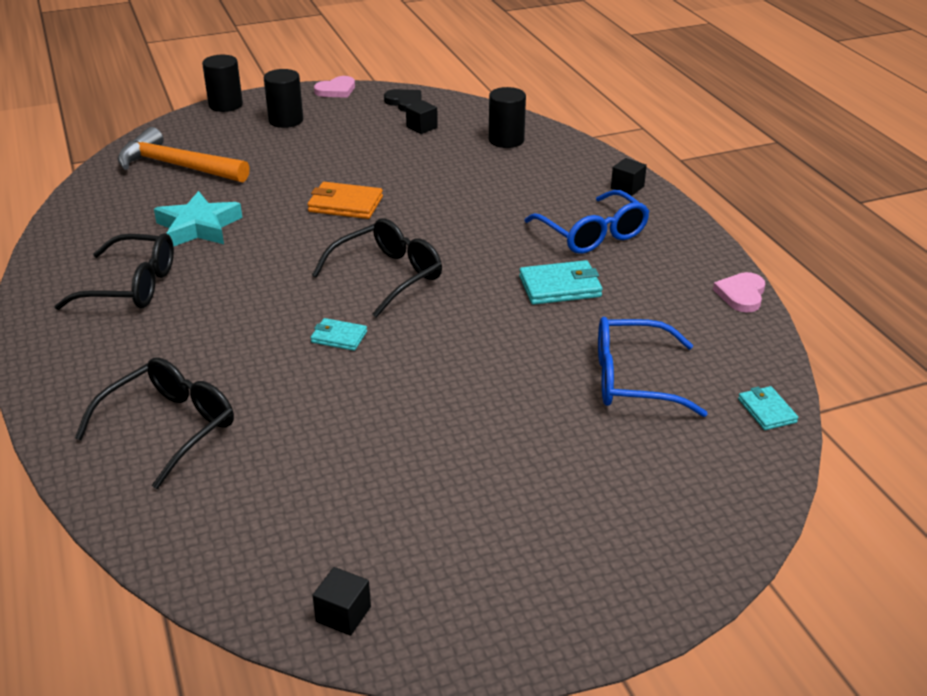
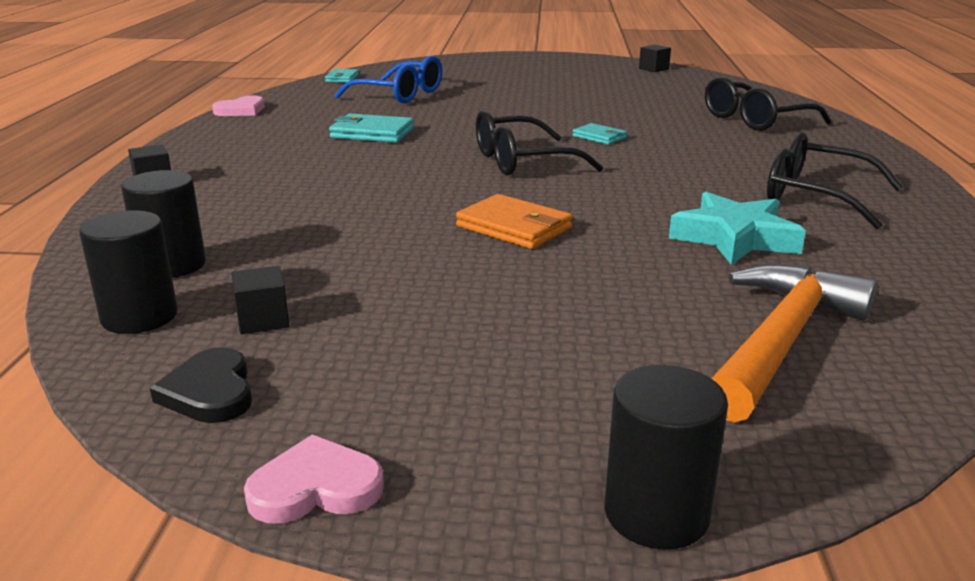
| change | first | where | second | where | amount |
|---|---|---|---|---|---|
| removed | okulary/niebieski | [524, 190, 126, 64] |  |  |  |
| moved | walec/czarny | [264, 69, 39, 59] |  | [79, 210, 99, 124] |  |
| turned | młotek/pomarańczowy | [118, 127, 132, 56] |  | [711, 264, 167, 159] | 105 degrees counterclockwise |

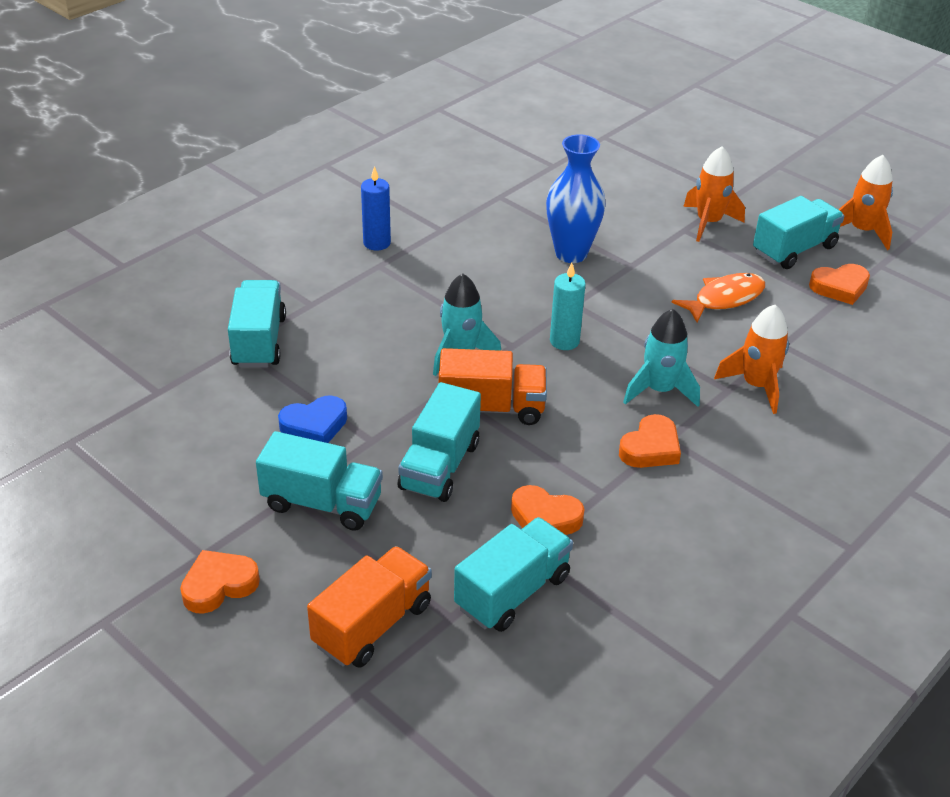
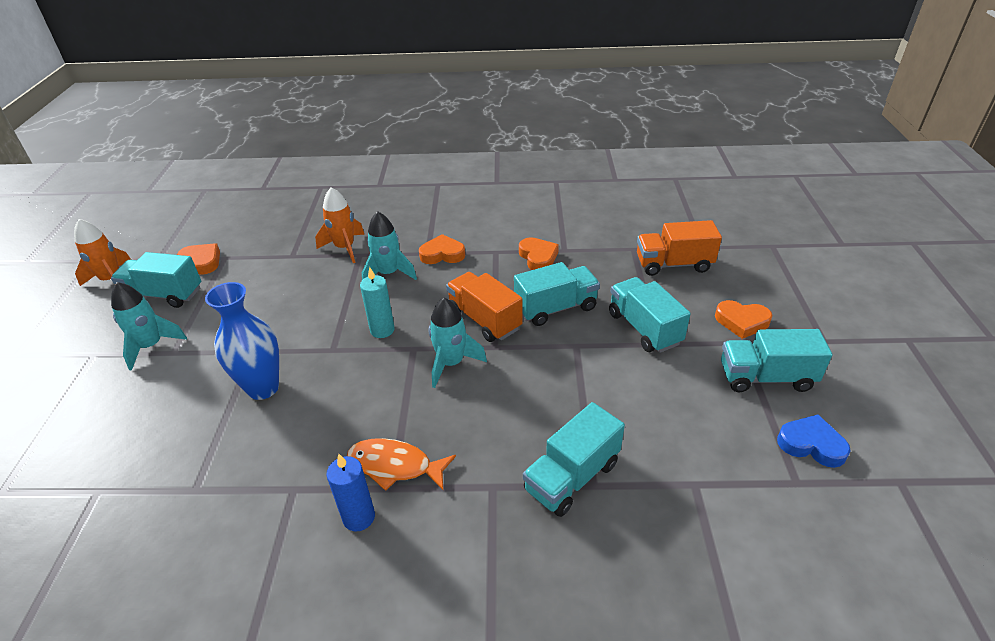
| change | first | where | second | where | amount |
|---|---|---|---|---|---|
| moved | serce/niebieski | [278, 395, 69, 48] |  | [777, 414, 74, 54] |  |
| moved | ciężarówka/turkusowy | [454, 517, 119, 115] |  | [721, 329, 111, 63] |  |
| moved | ryba/pomarańczowy | [672, 273, 93, 50] |  | [347, 438, 109, 53] |  |
| recoloured | rakieta/pomarańczowy | [683, 146, 62, 96] | rakieta/turkusowy | [111, 282, 76, 89] |  |

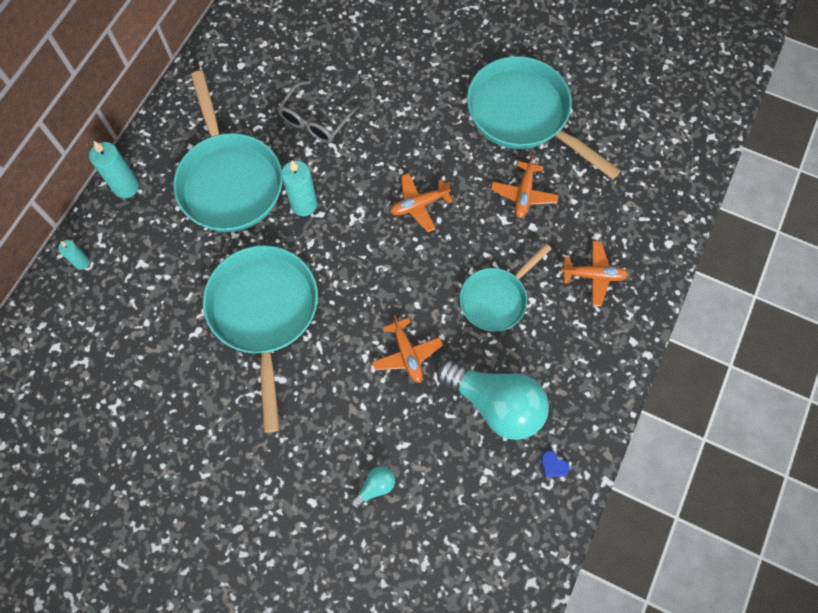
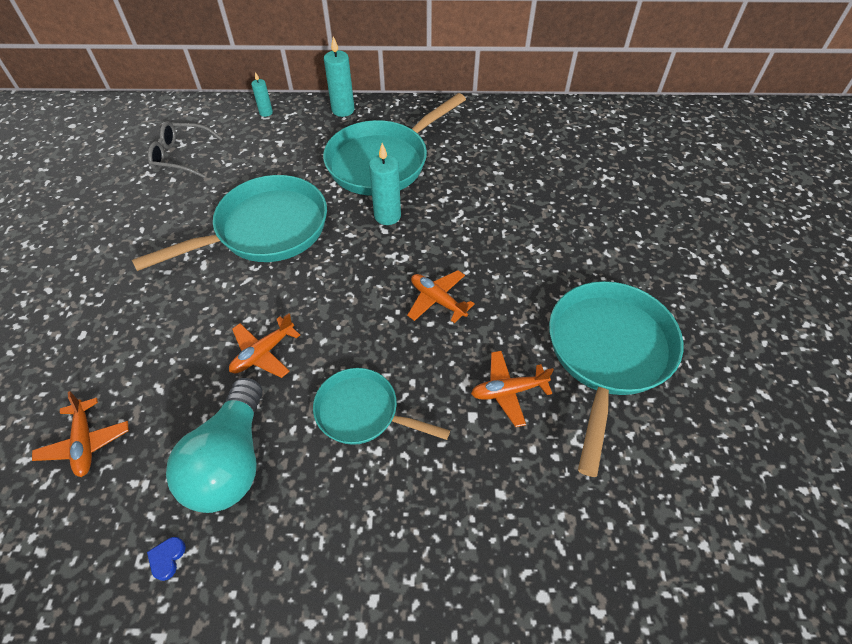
| change | first | where | second | where | amount |
|---|---|---|---|---|---|
| removed | żarówka/turkusowy | [350, 466, 45, 43] |  |  |  |
| moved | okulary/szary | [278, 80, 81, 63] |  | [148, 121, 75, 57] |  |
| moved | samolot/pomarańczowy | [561, 241, 67, 65] |  | [32, 391, 97, 86] |  |

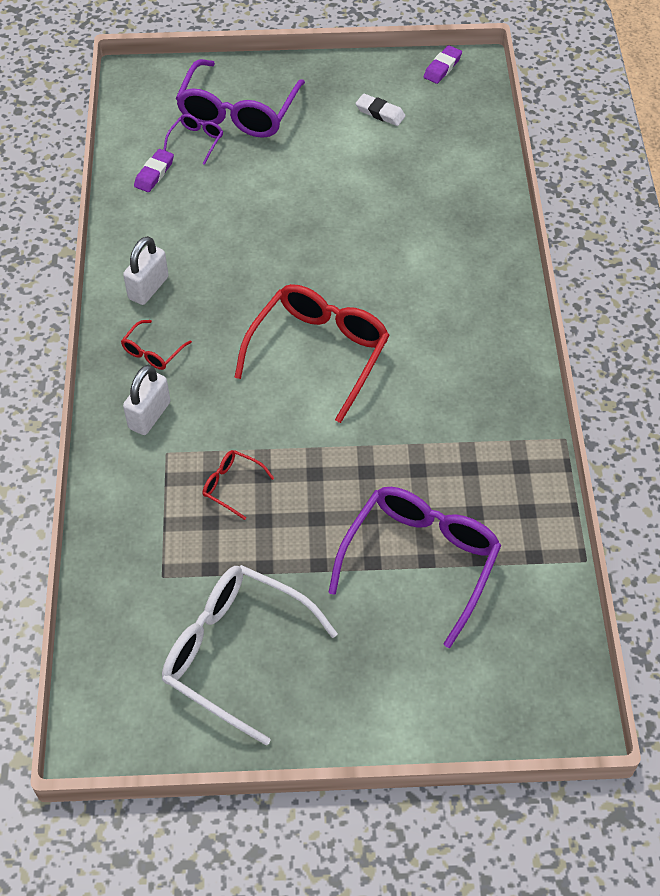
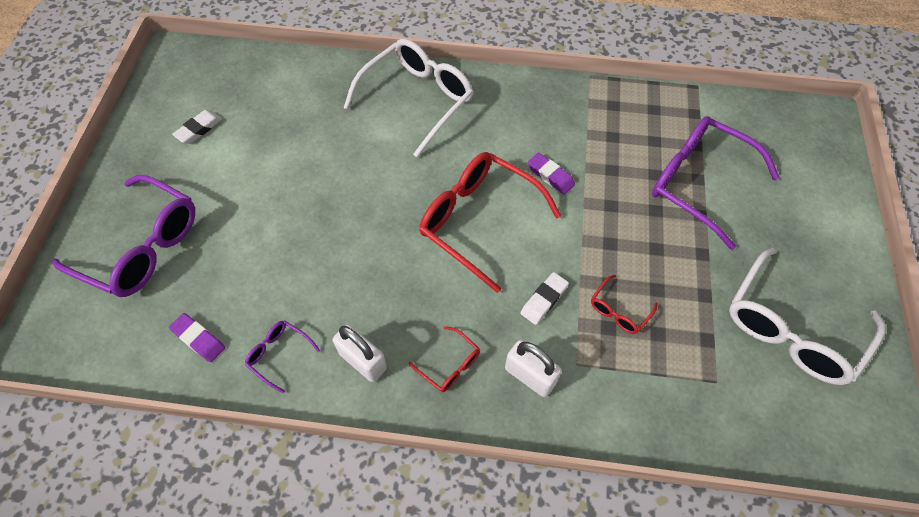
| change | first | where | second | where | amount |
|---|---|---|---|---|---|
| added |  |  | okulary/biały | [344, 39, 129, 118] |  |
| added |  |  | gumka do mazania/biały | [520, 272, 49, 53] |  |
| moved | okulary/fioletowy | [163, 114, 60, 51] |  | [245, 320, 75, 74] |  |
| moved | gumka do mazania/fioletowy | [424, 45, 38, 39] |  | [528, 152, 47, 43] |  |

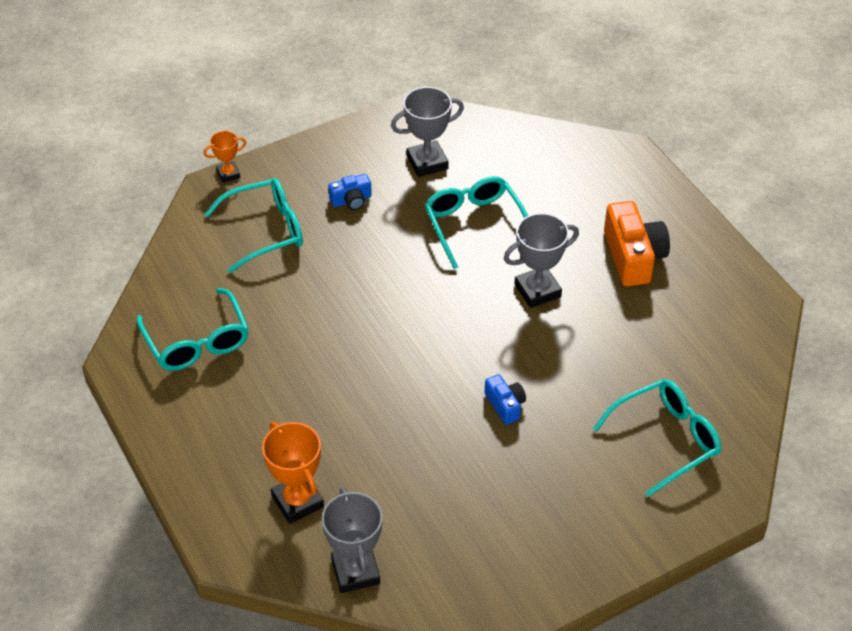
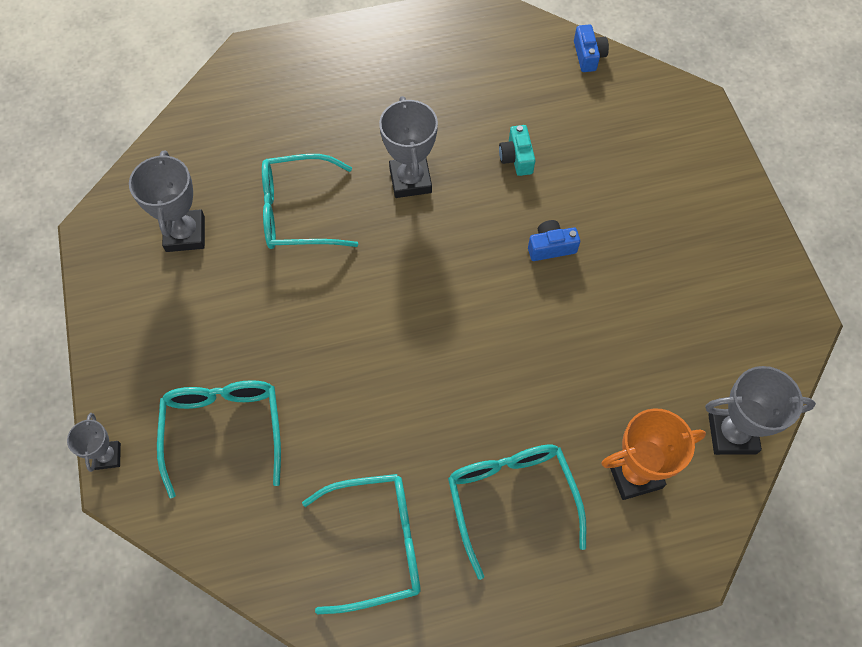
| change | first | where | second | where | amount |
|---|---|---|---|---|---|
| removed | aparat fotograficzny/pomarańczowy | [604, 201, 66, 85] |  |  |  |
| added |  |  | aparat fotograficzny/turkusowy | [499, 125, 36, 51] |  |
| moved | aparat fotograficzny/niebieski | [328, 174, 44, 36] |  | [574, 24, 35, 48] |  |
| moved | okulary/turkusowy | [593, 379, 128, 118] |  | [448, 445, 138, 135] |  |
| recoloured | puchar/pomarańczowy | [203, 131, 43, 52] | puchar/szary | [67, 413, 54, 59] |  |

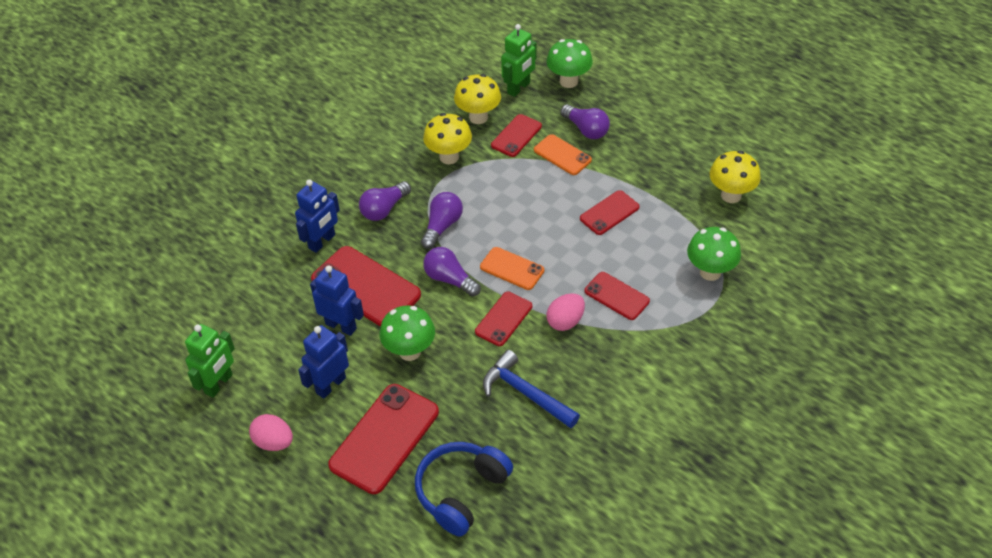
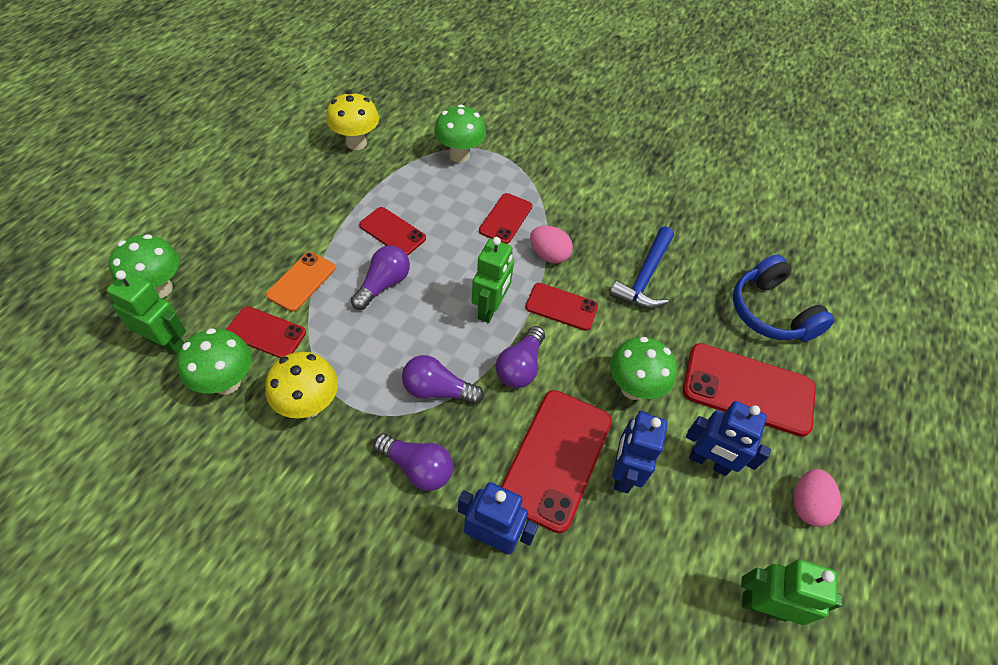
| change | first | where | second | where | amount |
|---|---|---|---|---|---|
| moved | żarówka/fioletowy | [560, 104, 50, 35] |  | [351, 246, 59, 64] |  |
| replaced | telefon/pomarańczowy | [480, 247, 64, 43] | robot/zielony | [472, 237, 42, 86] |  |
| recoloured | grzyb/żółty | [454, 74, 47, 50] | grzyb/zielony | [177, 328, 75, 67] |  |
| turned | słuchawki/niebieski | [415, 442, 98, 95] |  | [733, 255, 102, 87] | 45 degrees clockwise |

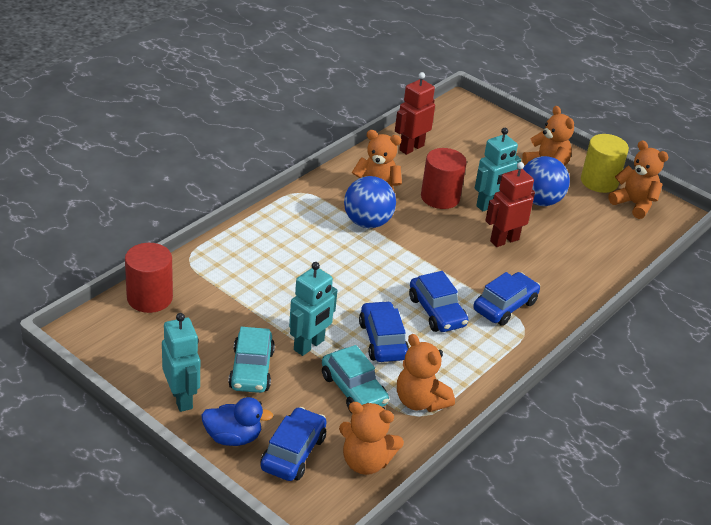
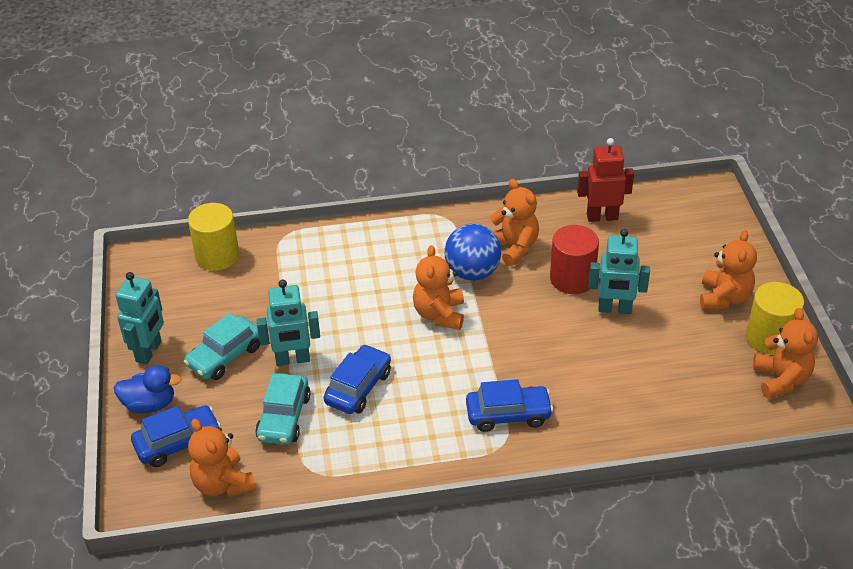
| change | first | where | second | where | amount |
|---|---|---|---|---|---|
| removed | samochód/niebieski | [409, 271, 59, 61] |  |  |  |
| removed | robot/czerwony | [485, 162, 50, 85] |  |  |  |
| removed | piłka/niebieski | [523, 156, 47, 50] |  |  |  |
| moved | miś/pomarańczowy | [397, 334, 58, 78] |  | [413, 245, 51, 85] |  |
| recoloured | walec/czerwony | [125, 243, 48, 70] | walec/żółty | [188, 203, 51, 68] |  |
| turned | kaczka/niebieski | [201, 397, 72, 49] |  | [114, 365, 68, 48] | 45 degrees counterclockwise |

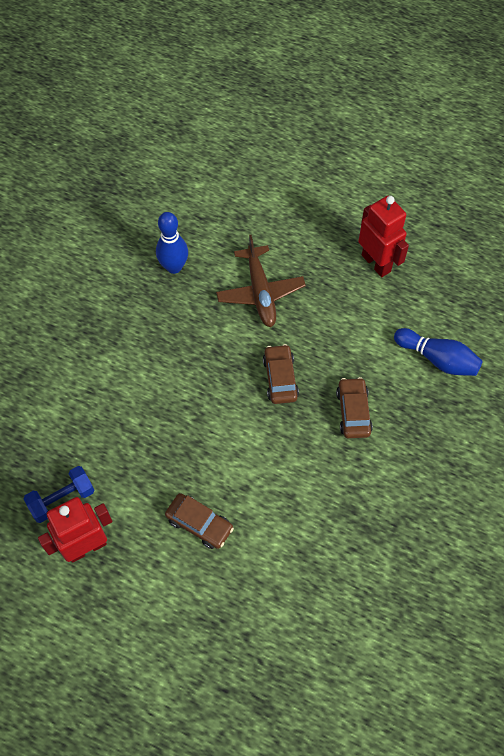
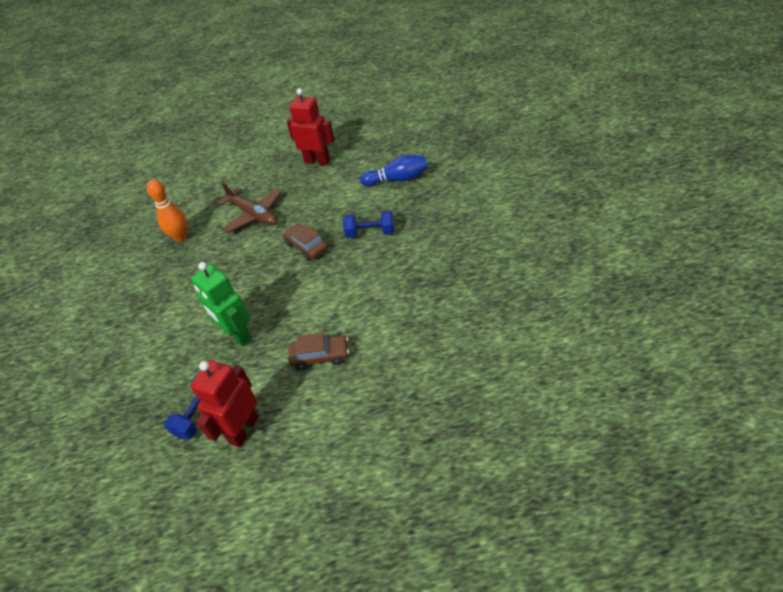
| change | first | where | second | where | amount |
|---|---|---|---|---|---|
| added |  |  | robot/zielony | [191, 262, 61, 84] |  |
| replaced | samochód/brązowy | [336, 377, 37, 61] | hantel/niebieski | [343, 211, 51, 27] |  |
| recoloured | kręgiel/niebieski | [156, 212, 32, 62] | kręgiel/pomarańczowy | [147, 180, 40, 62] |  |

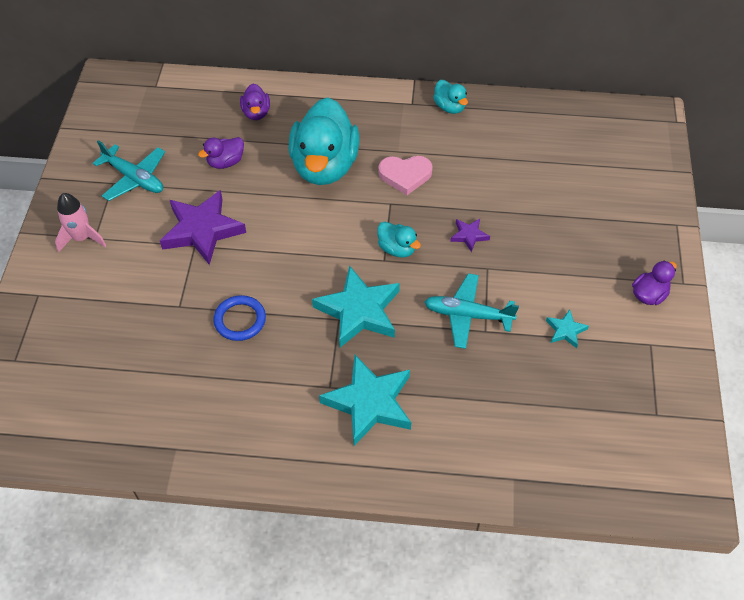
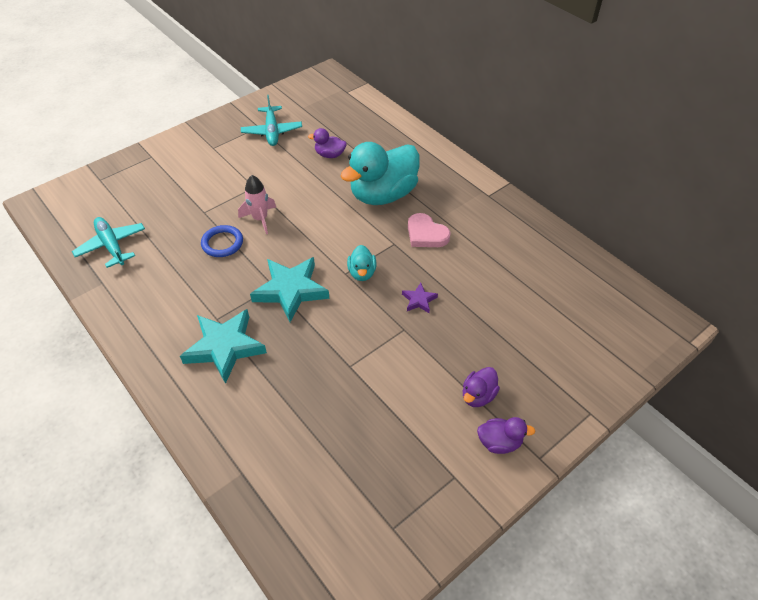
| change | first | where | second | where | amount |
|---|---|---|---|---|---|
| removed | gwiazda/fioletowy | [160, 190, 86, 75] |  |  |  |
| removed | kaczka/turkusowy | [433, 80, 35, 34] |  |  |  |
| removed | gwiazda/turkusowy | [546, 309, 43, 39] |  |  |  |
| moved | rakieta/różowy | [55, 193, 52, 60] |  | [238, 175, 38, 59] |  |
| moved | kaczka/fioletowy | [240, 84, 30, 36] |  | [463, 367, 37, 40] |  |
| moved | samolot/turkusowy | [424, 273, 95, 76] |  | [72, 217, 73, 51] |  |

